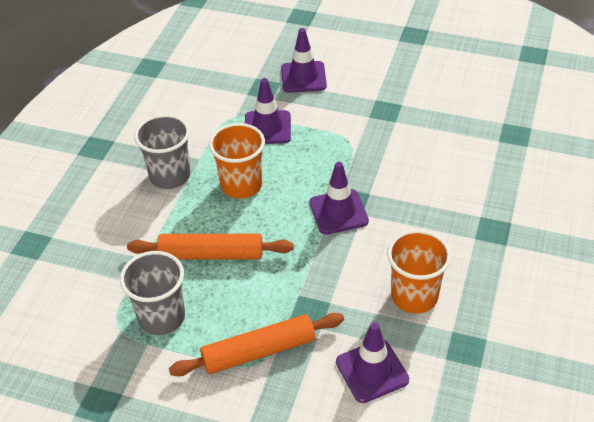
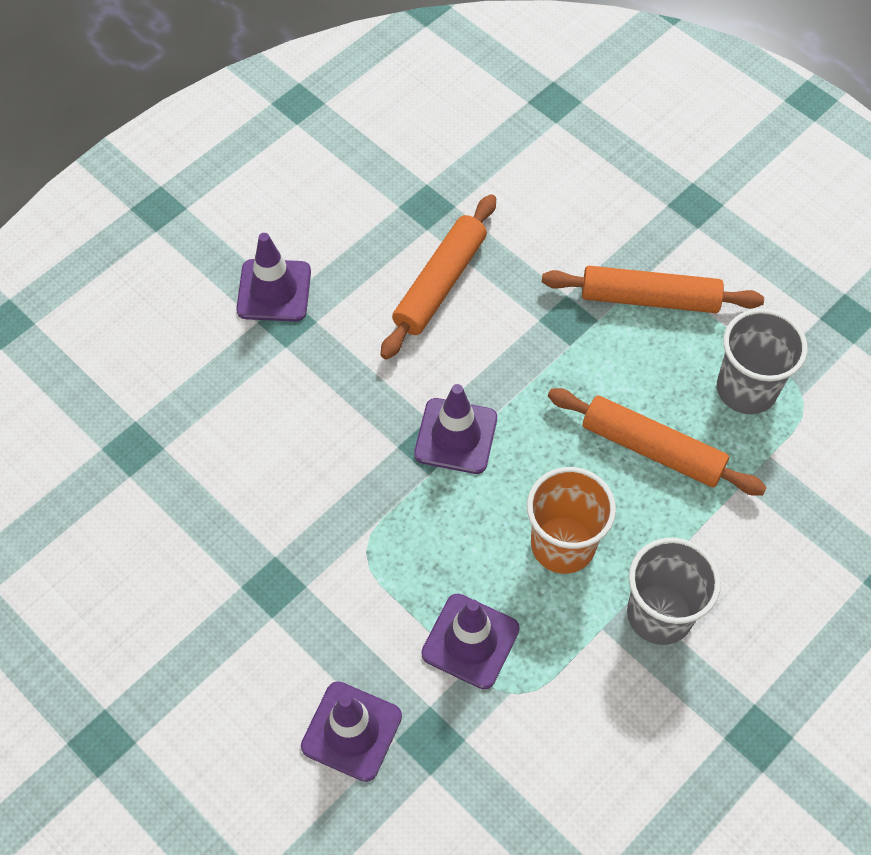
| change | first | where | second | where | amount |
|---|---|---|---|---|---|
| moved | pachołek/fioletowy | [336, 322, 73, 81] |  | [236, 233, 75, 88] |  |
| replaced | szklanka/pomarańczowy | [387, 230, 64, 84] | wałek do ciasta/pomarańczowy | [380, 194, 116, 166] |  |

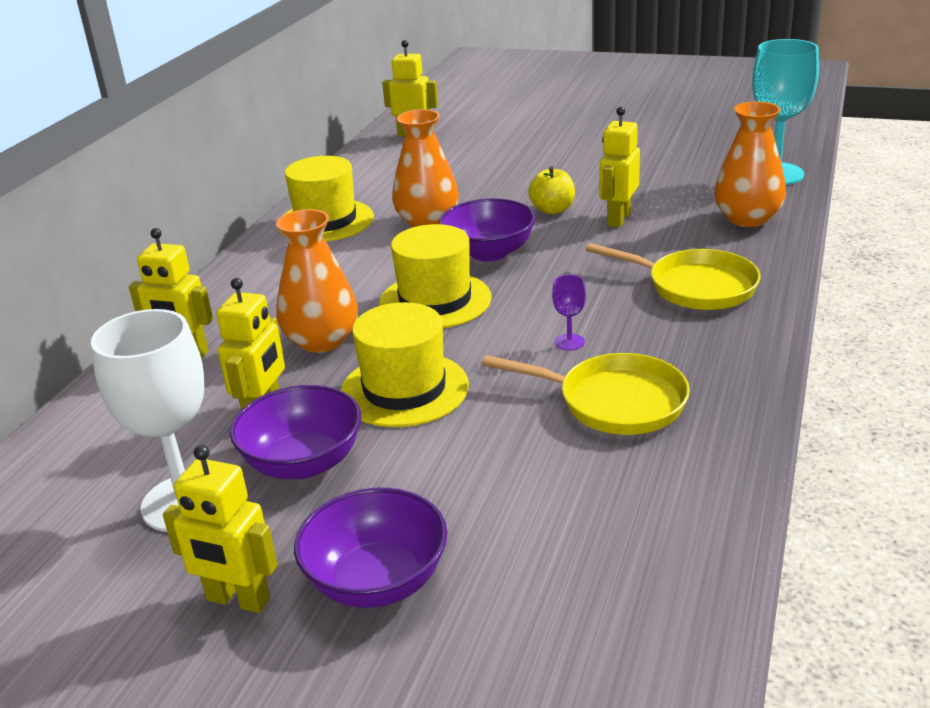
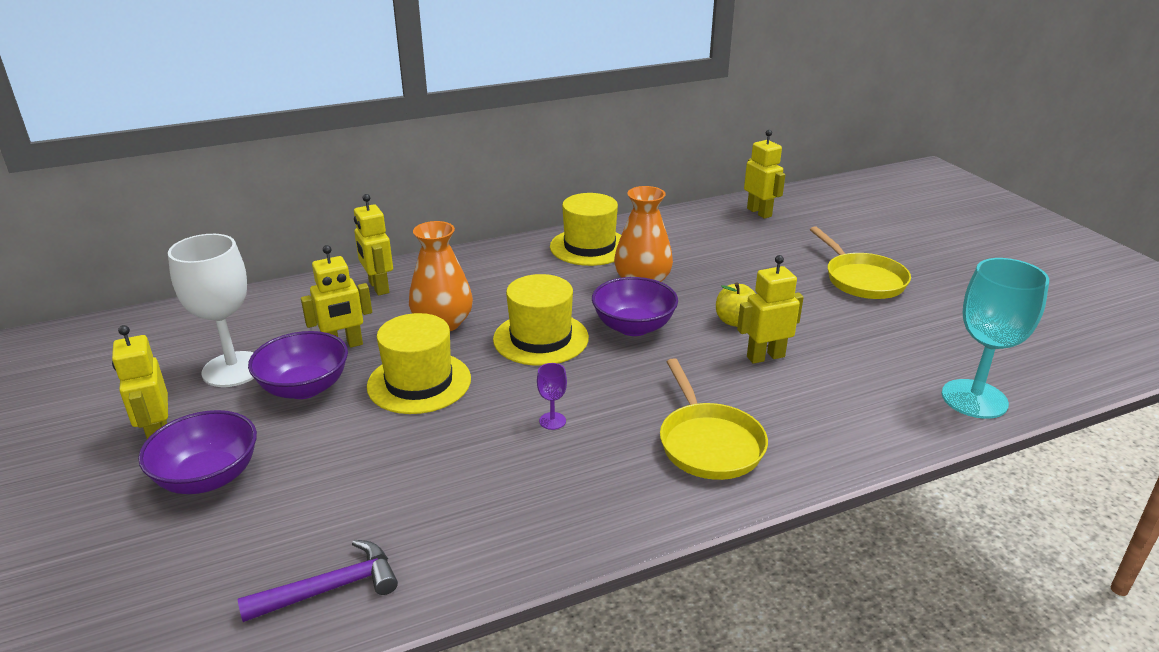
| change | first | where | second | where | amount |
|---|---|---|---|---|---|
| removed | wazon/pomarańczowy | [714, 101, 72, 126] |  |  |  |
| added |  |  | młotek/fioletowy | [238, 540, 160, 82] |  |
| moved | patelnia/żółty | [482, 353, 208, 82] |  | [810, 226, 101, 73] |  |

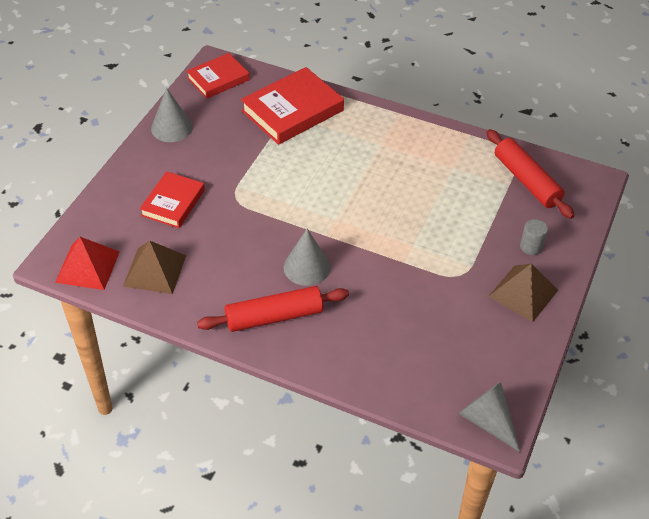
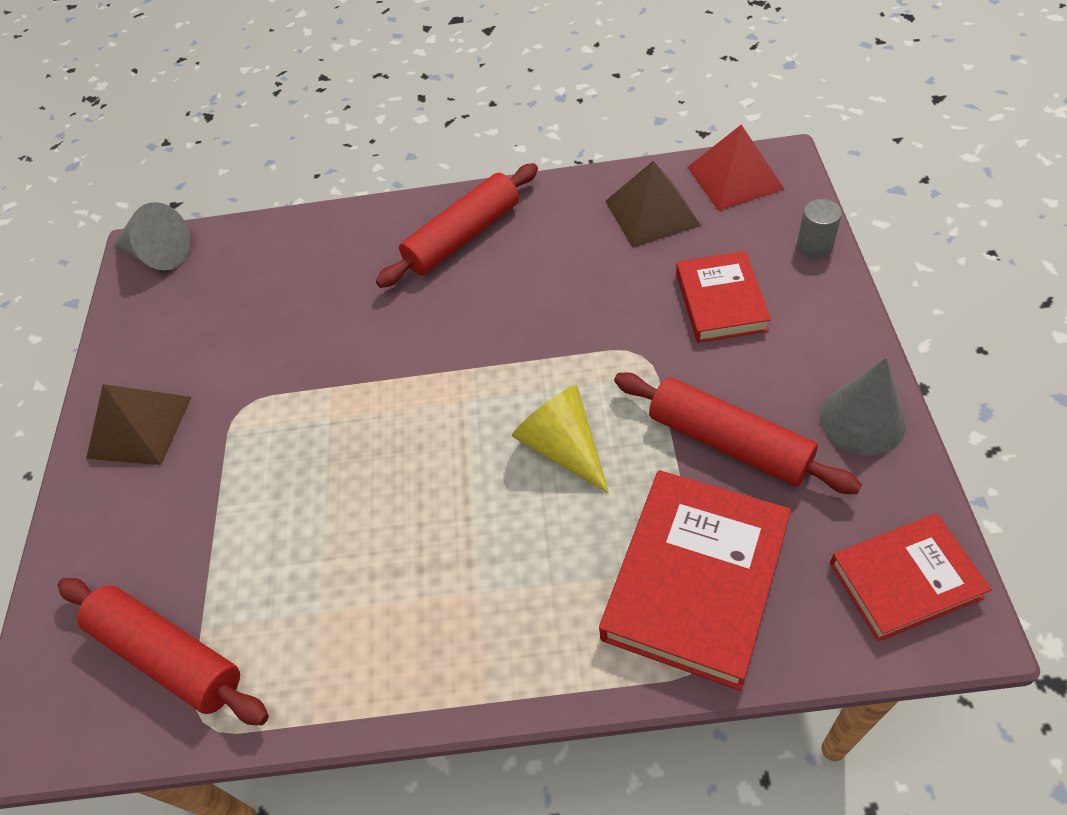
| change | first | where | second | where | amount |
|---|---|---|---|---|---|
| removed | stożek/szary | [284, 229, 46, 57] |  |  |  |
| added |  |  | stożek/żółty | [512, 385, 97, 108] |  |
| added |  |  | wałek do ciasta/czerwony | [614, 372, 248, 122] |  |
| moved | walec/szary | [520, 219, 28, 36] |  | [797, 199, 45, 58] |  |
| turned | książka/czerwony | [186, 53, 64, 46] |  | [830, 514, 162, 128] | 45 degrees clockwise |

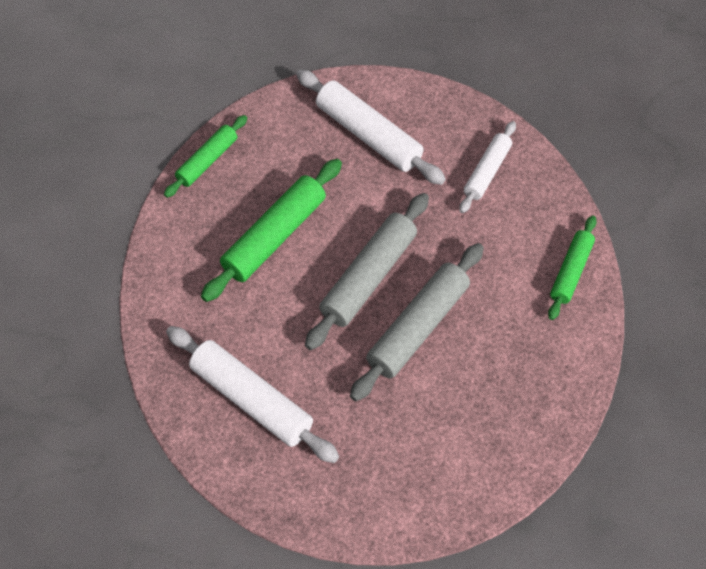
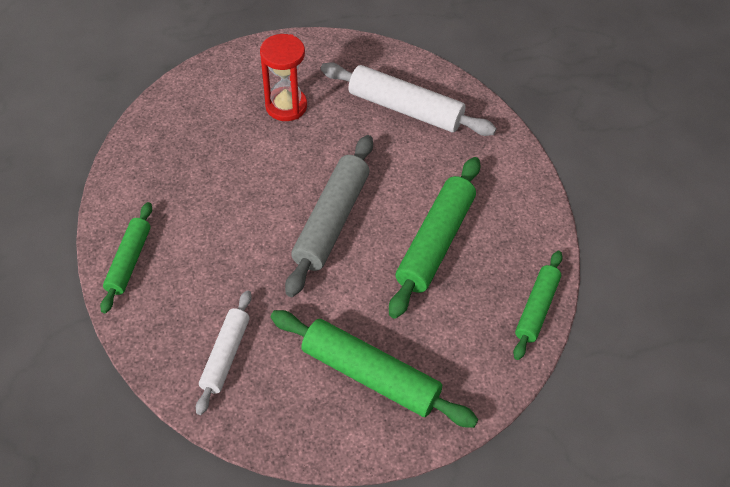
| change | first | where | second | where | amount |
|---|---|---|---|---|---|
| removed | wałek do ciasta/szary | [350, 243, 134, 158] |  |  |  |
| added |  |  | klepsydra/czerwony | [260, 34, 47, 87] |  |
| recoloured | wałek do ciasta/biały | [296, 70, 150, 115] | wałek do ciasta/zielony | [271, 310, 207, 118] |  |

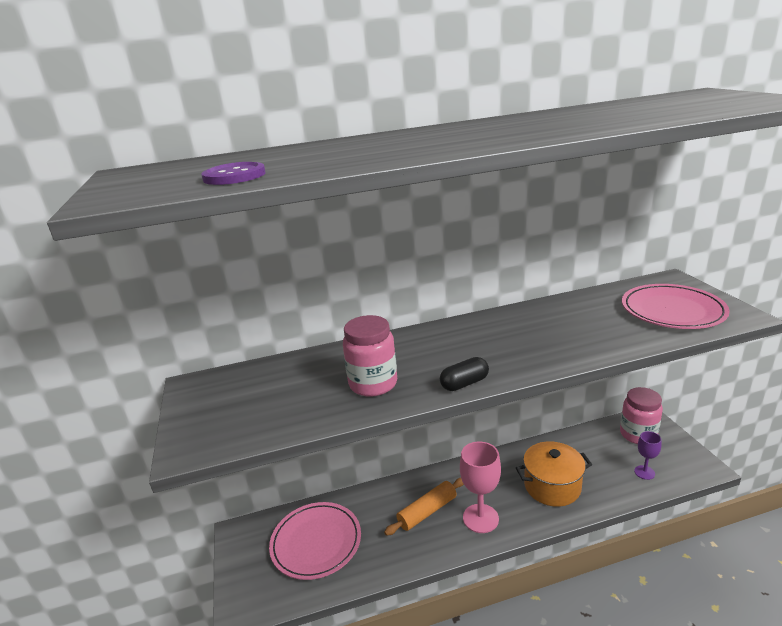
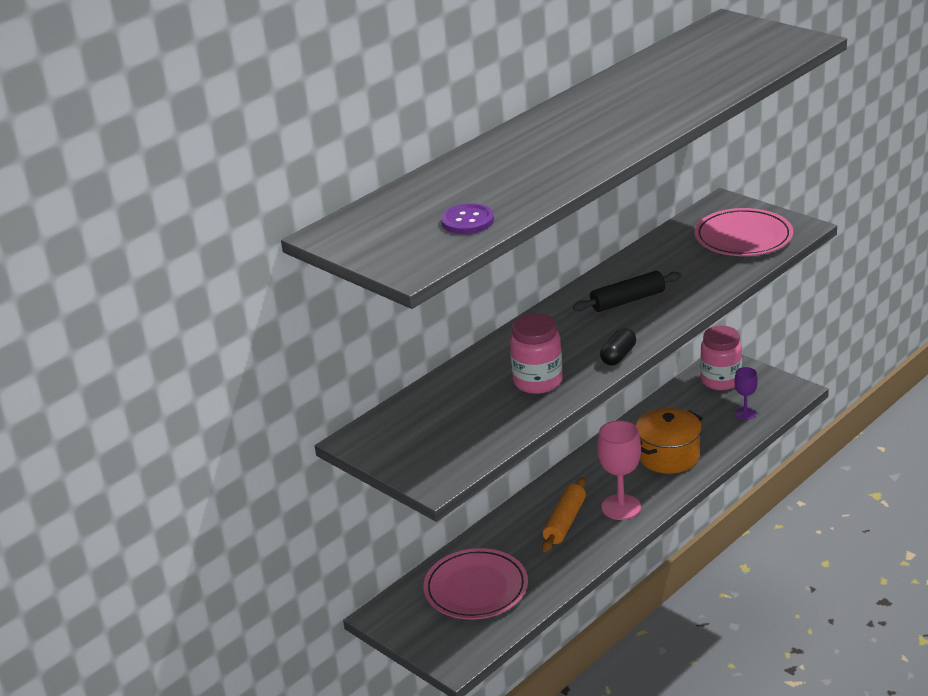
| change | first | where | second | where | amount |
|---|---|---|---|---|---|
| added |  |  | wałek do ciasta/czarny | [573, 271, 108, 41] |  |

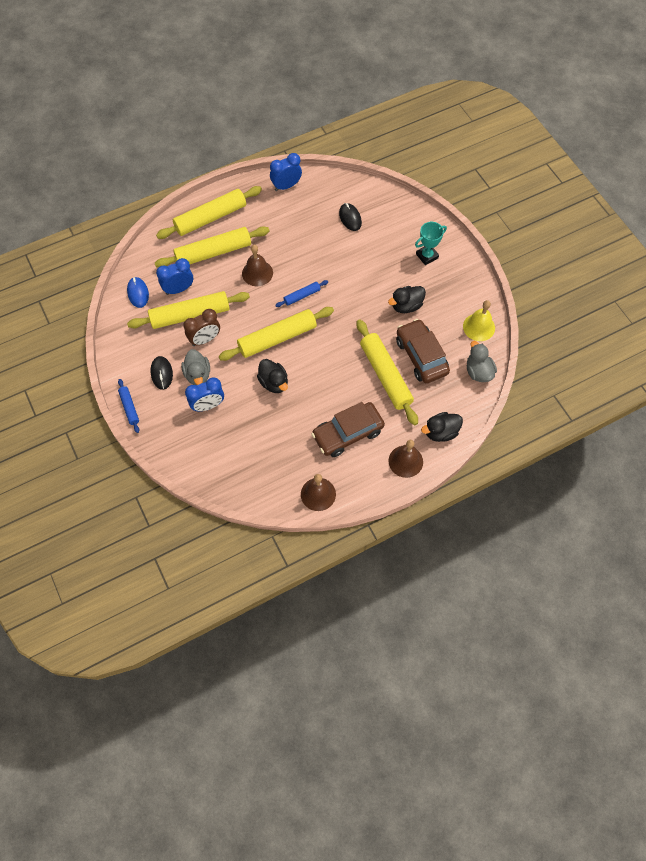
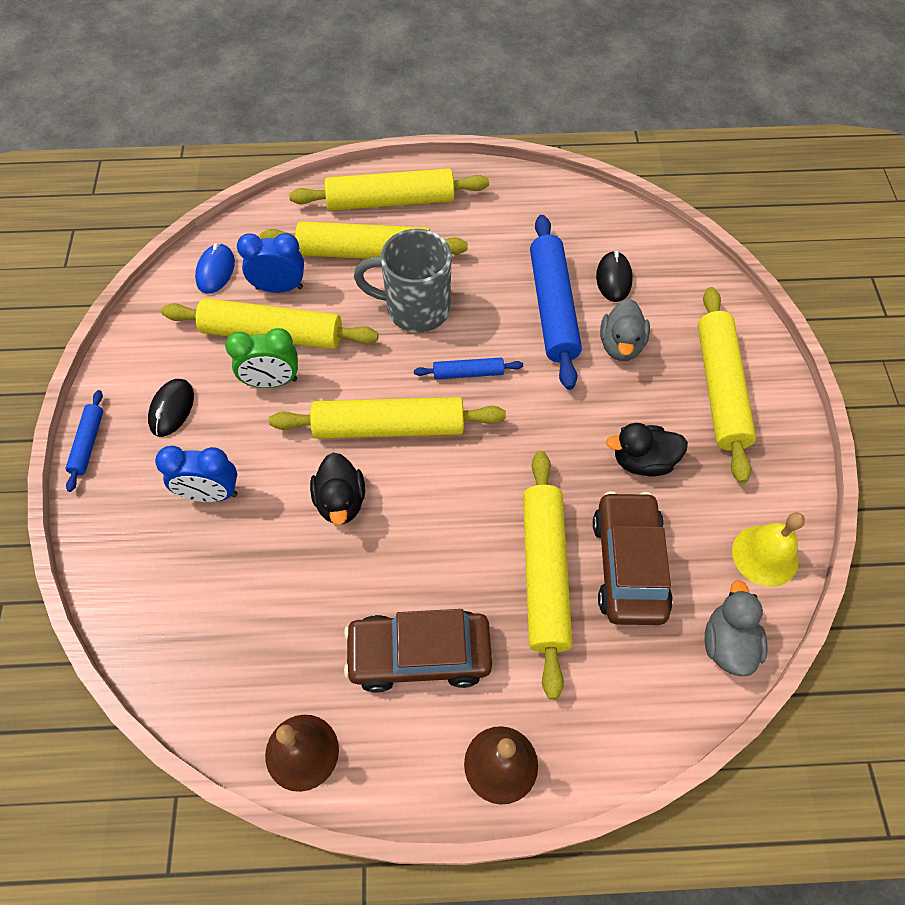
| change | first | where | second | where | amount |
|---|---|---|---|---|---|
| removed | budzik/niebieski | [270, 153, 32, 38] |  |  |  |
| removed | kaczka/czarny | [421, 412, 42, 30] |  |  |  |
| added |  |  | wałek do ciasta/niebieski | [530, 215, 52, 175] |  |
| moved | kaczka/szary | [181, 349, 29, 37] |  | [600, 299, 50, 62] |  |
| replaced | dzwonek/brązowy | [242, 245, 31, 41] | kubek/szary | [354, 229, 98, 103] |  |
| replaced | puchar/turkusowy | [415, 222, 32, 43] | wałek do ciasta/żółty | [698, 287, 58, 196] |  |
| recoloured | budzik/brązowy | [183, 309, 37, 37] | budzik/zielony | [225, 328, 73, 60] |  |

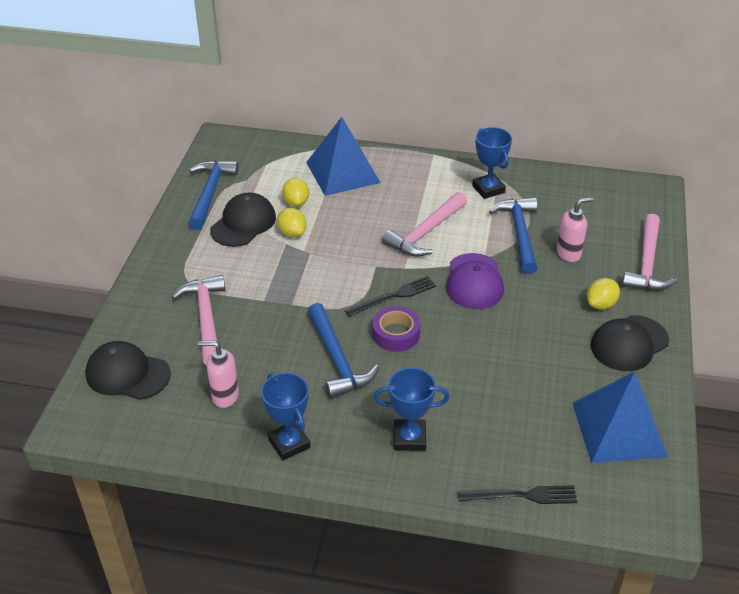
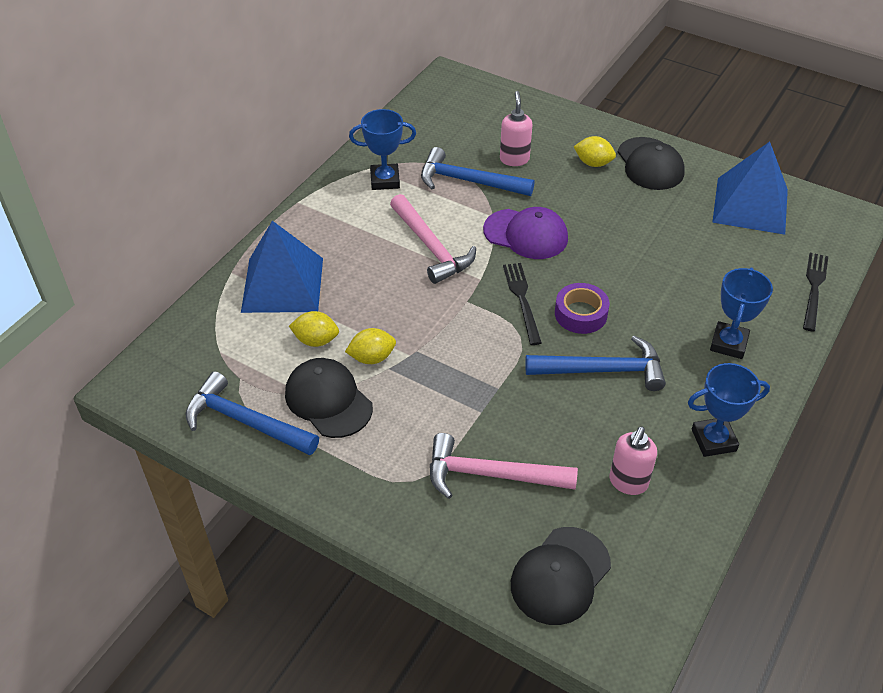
| change | first | where | second | where | amount |
|---|---|---|---|---|---|
| removed | młotek/różowy | [622, 214, 55, 76] |  |  |  |
| turned | cytryna/żółty | [587, 278, 33, 31] |  | [574, 136, 42, 31] | 45 degrees counterclockwise |

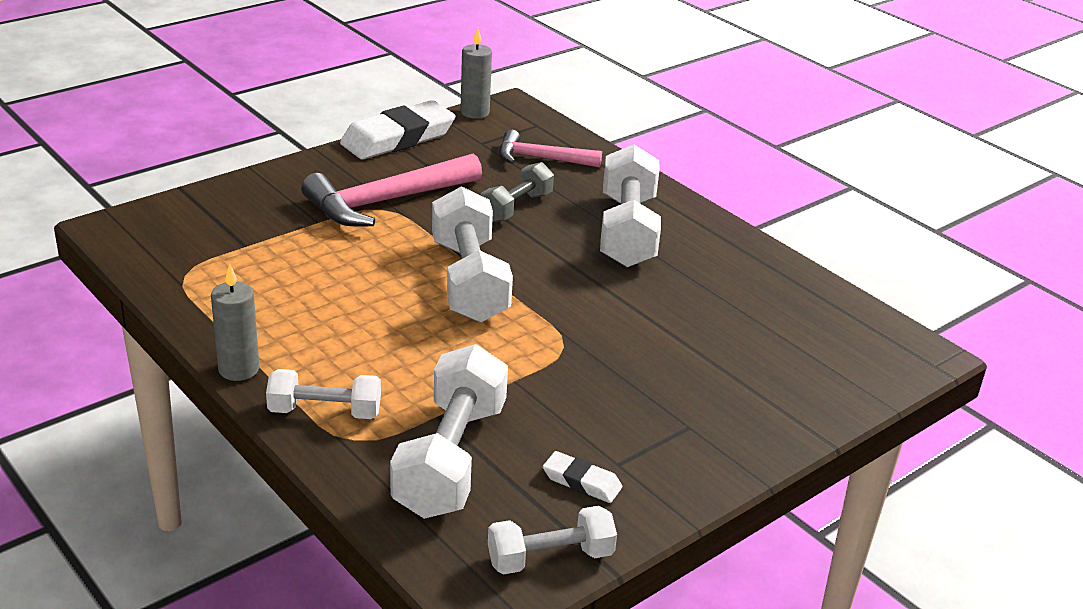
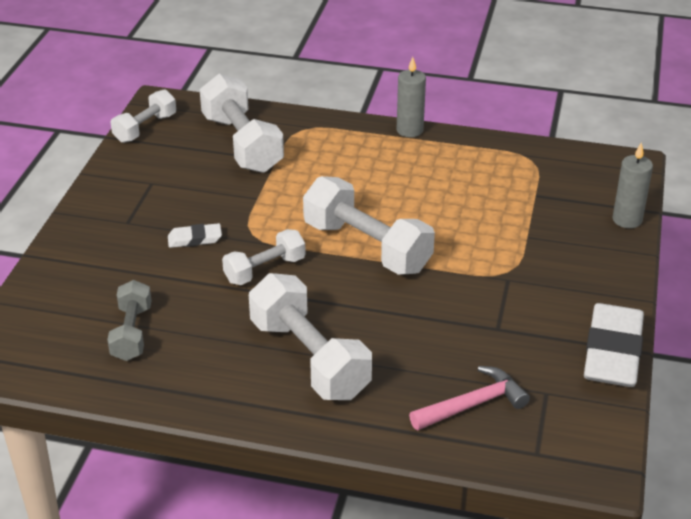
| change | first | where | second | where | amount |
|---|---|---|---|---|---|
| removed | młotek/różowy | [301, 153, 181, 73] |  |  |  |
| moved | hantel/biały | [266, 369, 115, 50] |  | [222, 229, 84, 56] |  |
| moved | świeca/szary | [460, 27, 32, 92] |  | [612, 142, 41, 86] |  |
| moved | hantel/szary | [481, 162, 73, 61] |  | [107, 280, 45, 81] |  |
| moved | gumka do mazania/biały | [543, 451, 79, 52] |  | [168, 223, 54, 25] |  |

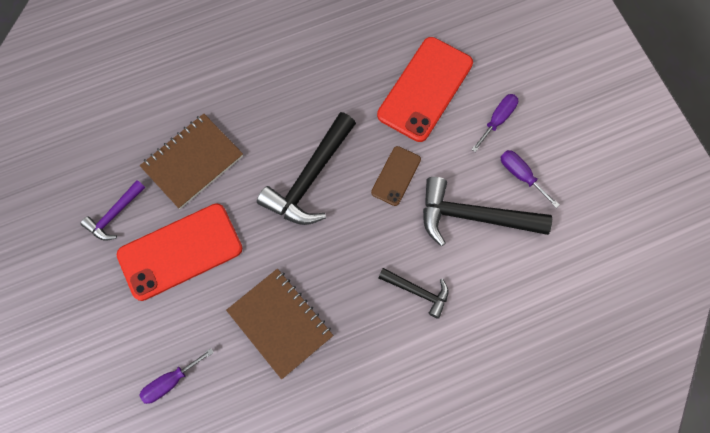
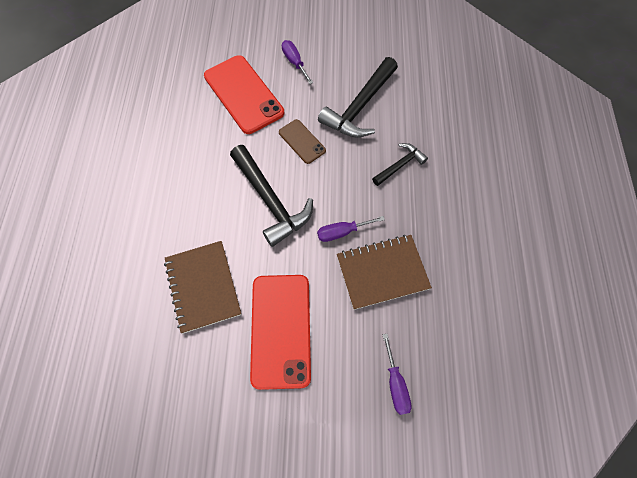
| change | first | where | second | where | amount |
|---|---|---|---|---|---|
| removed | młotek/fioletowy | [81, 180, 64, 61] |  |  |  |
| moved | śrubokręt/fioletowy | [500, 150, 60, 58] |  | [317, 216, 68, 26] |  |

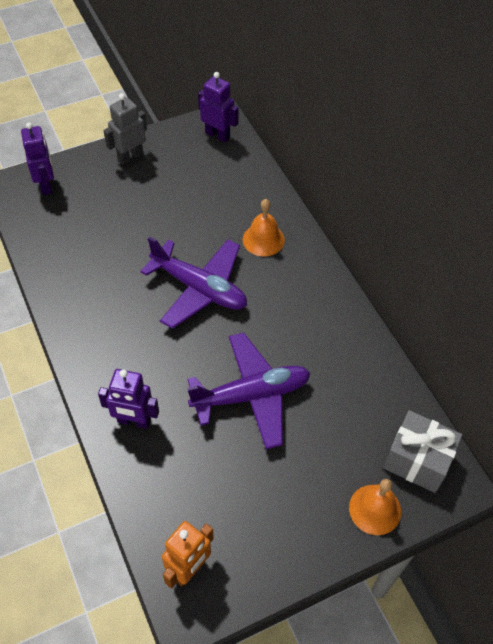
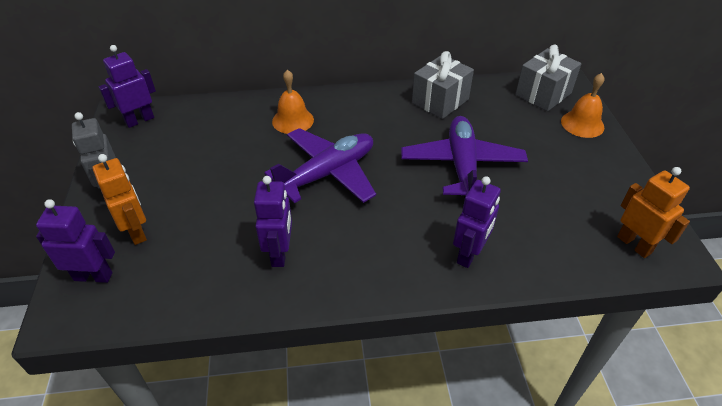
| change | first | where | second | where | amount |
|---|---|---|---|---|---|
| added |  |  | robot/pomarańczowy | [93, 154, 54, 91] |  |
| added |  |  | robot/fioletowy | [254, 176, 38, 91] |  |
| added |  |  | prezent/szary | [412, 51, 62, 68] |  |

